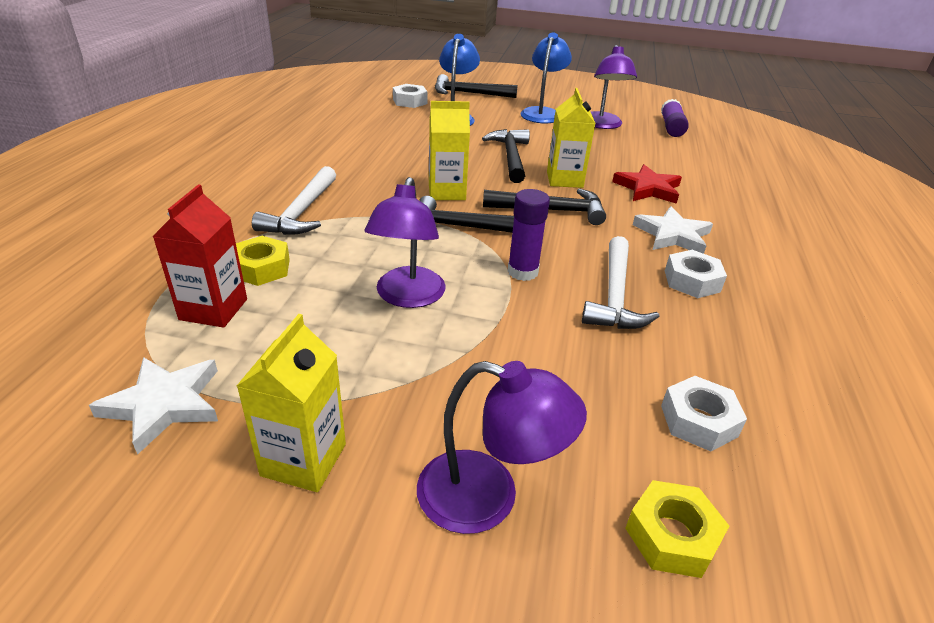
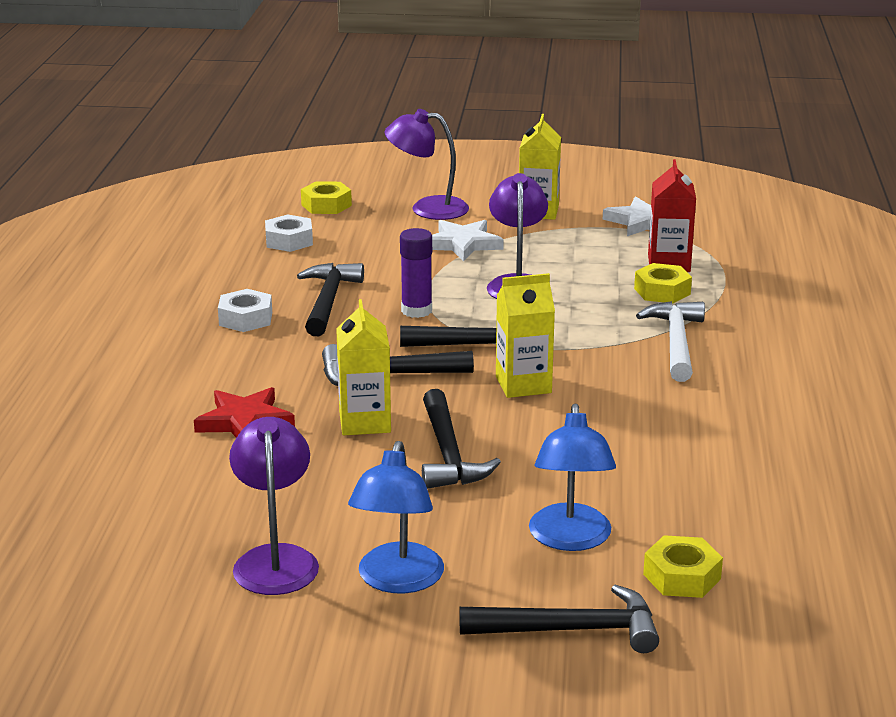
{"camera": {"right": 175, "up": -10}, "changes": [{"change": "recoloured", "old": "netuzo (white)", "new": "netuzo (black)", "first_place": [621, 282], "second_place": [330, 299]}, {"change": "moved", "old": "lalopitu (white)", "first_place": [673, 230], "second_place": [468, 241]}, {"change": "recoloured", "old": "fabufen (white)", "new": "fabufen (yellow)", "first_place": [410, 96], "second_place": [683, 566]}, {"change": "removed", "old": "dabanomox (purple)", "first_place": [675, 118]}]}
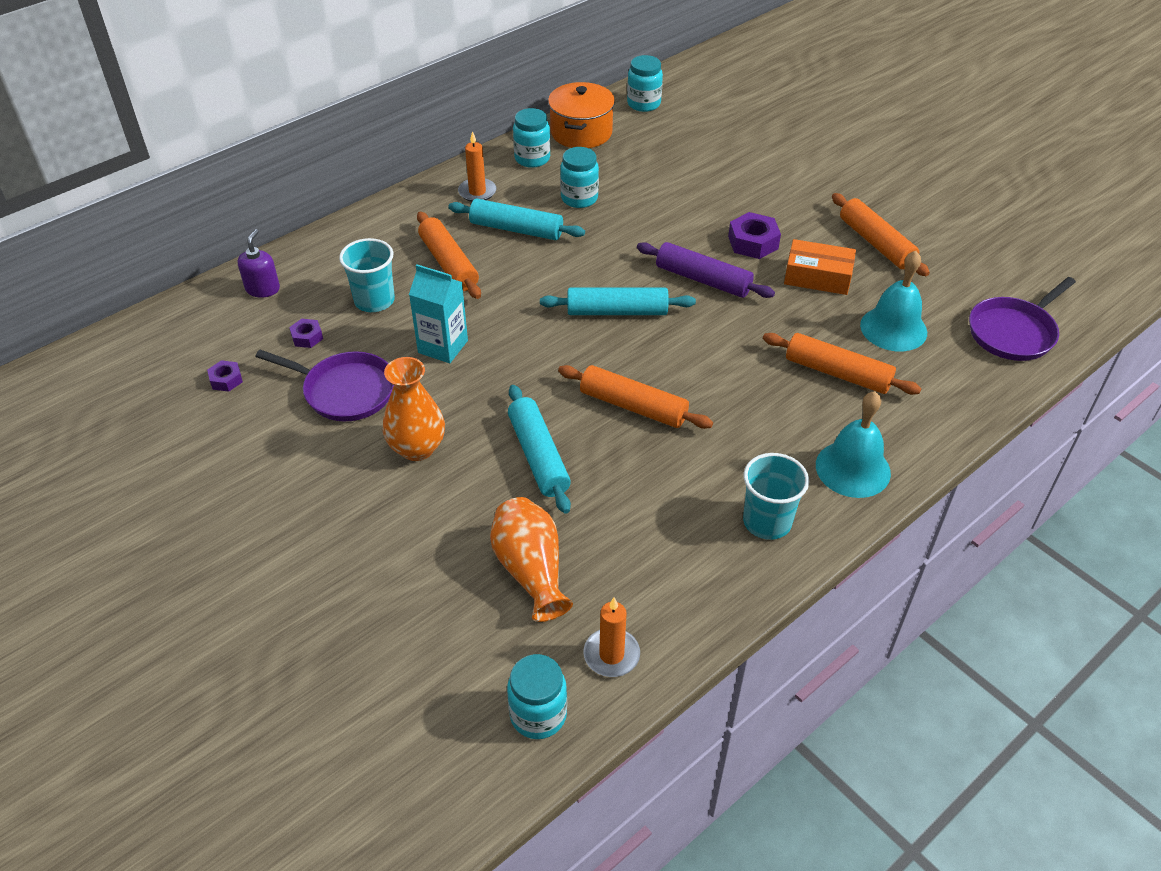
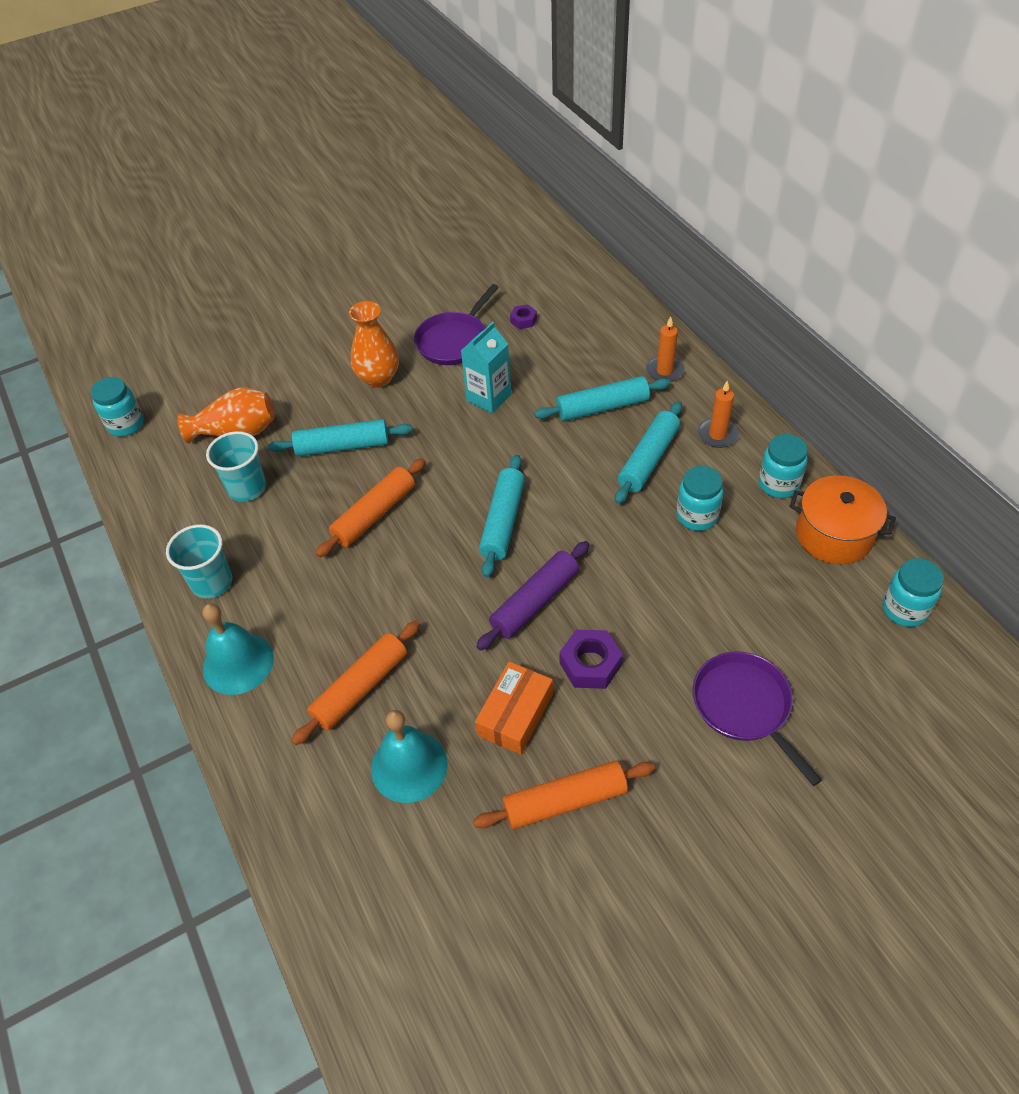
{"camera": {"right": 105, "up": 5}, "changes": [{"change": "moved", "old": "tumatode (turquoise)", "first_place": [367, 275], "second_place": [236, 466]}, {"change": "recoloured", "old": "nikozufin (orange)", "new": "nikozufin (turquoise)", "first_place": [449, 255], "second_place": [602, 398]}, {"change": "moved", "old": "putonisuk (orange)", "first_place": [612, 637], "second_place": [665, 349]}, {"change": "moved", "old": "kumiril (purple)", "first_place": [1022, 319], "second_place": [757, 718]}, {"change": "removed", "old": "fabufen (purple)", "first_place": [225, 376]}, {"change": "removed", "old": "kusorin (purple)", "first_place": [259, 263]}]}
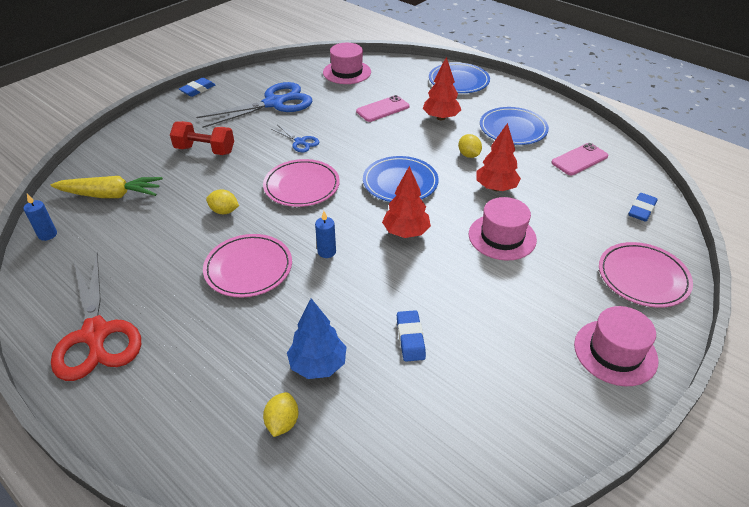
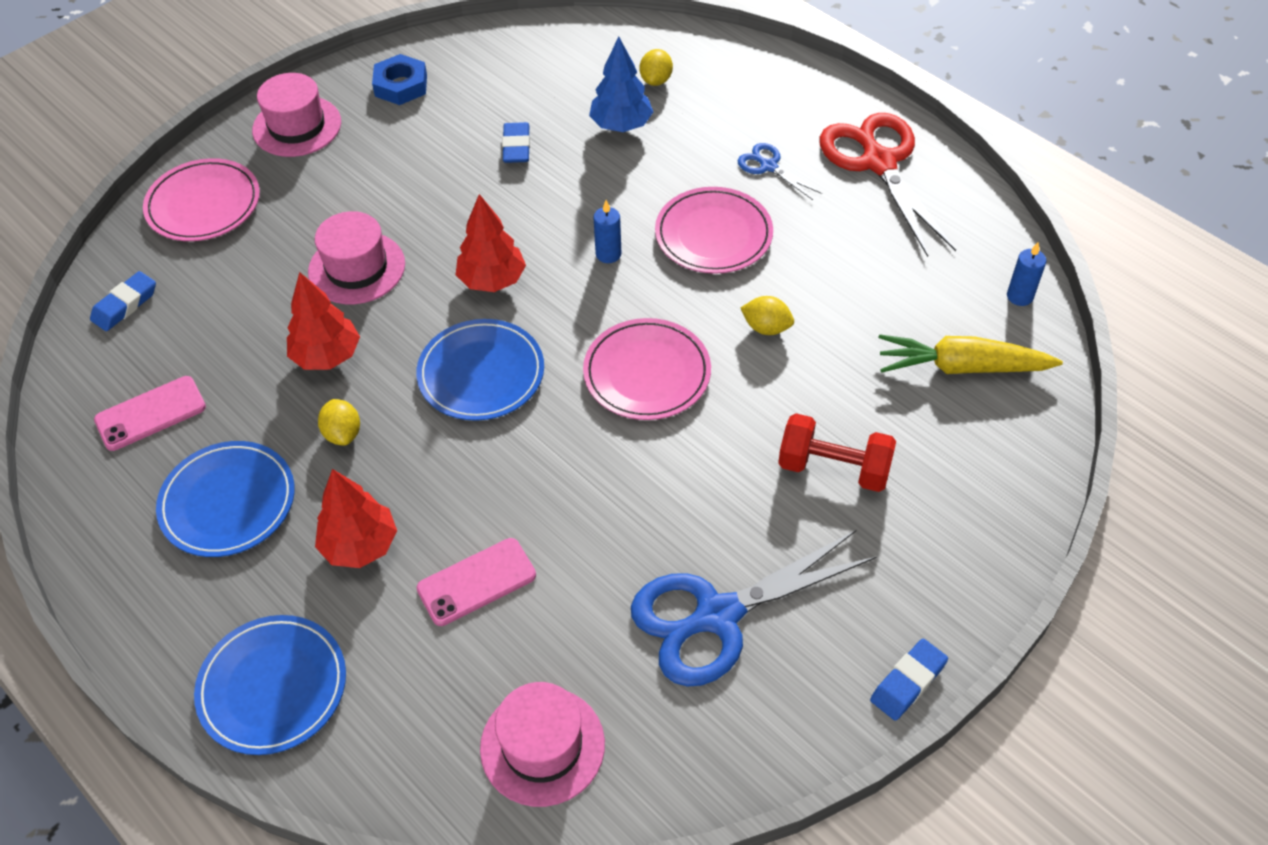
{"camera": {"right": -175, "up": 10}, "changes": [{"change": "added", "new": "fabufen (blue)", "second_place": [399, 79]}, {"change": "moved", "old": "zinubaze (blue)", "first_place": [295, 138], "second_place": [780, 171]}]}
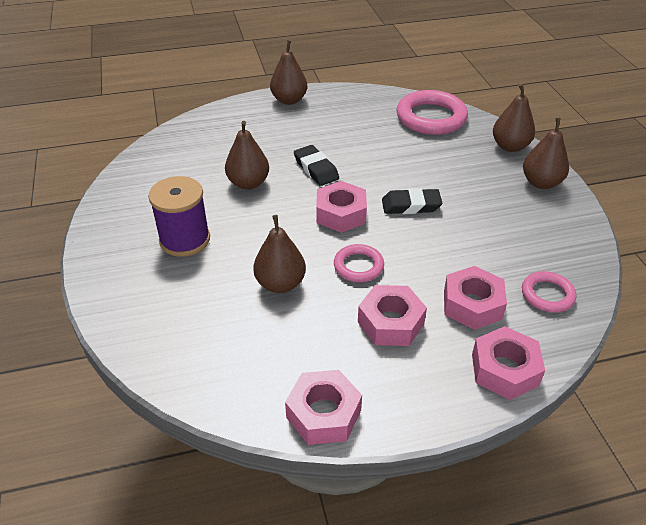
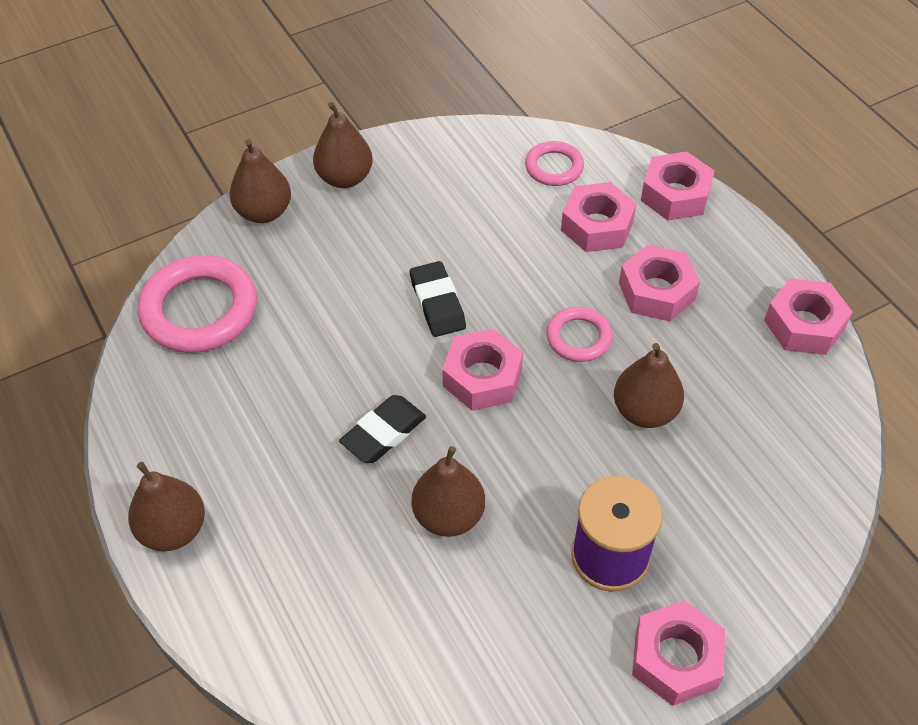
{"camera": {"right": -105, "up": 10}, "changes": [{"change": "added", "new": "fabufen (pink)", "second_place": [678, 653]}]}
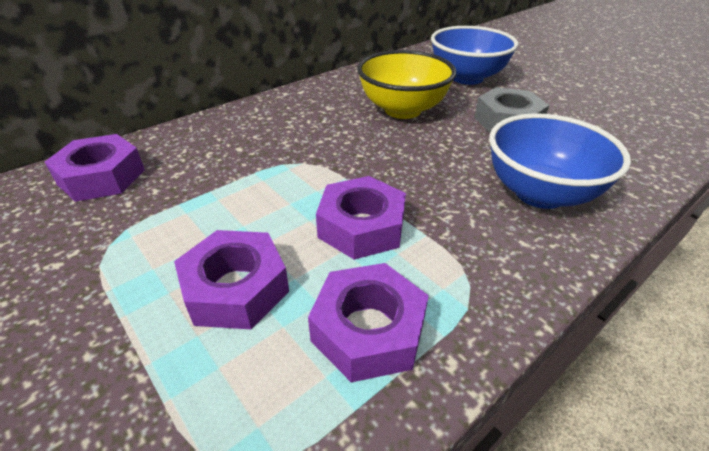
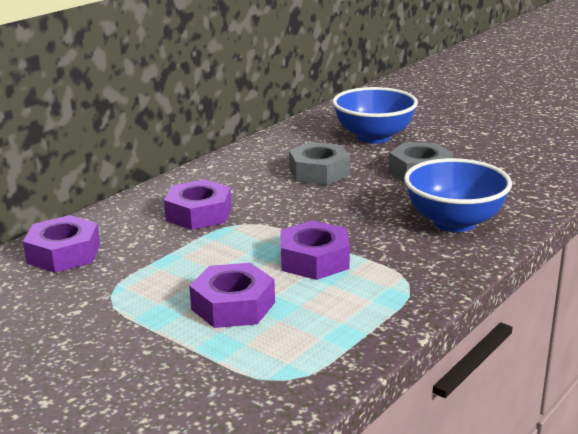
{"camera": {"right": -10, "up": -15}, "changes": [{"change": "moved", "old": "fabufen (purple)", "first_place": [368, 322], "second_place": [198, 204]}, {"change": "replaced", "old": "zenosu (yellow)", "new": "fabufen (grey)", "first_place": [406, 84], "second_place": [319, 163]}]}
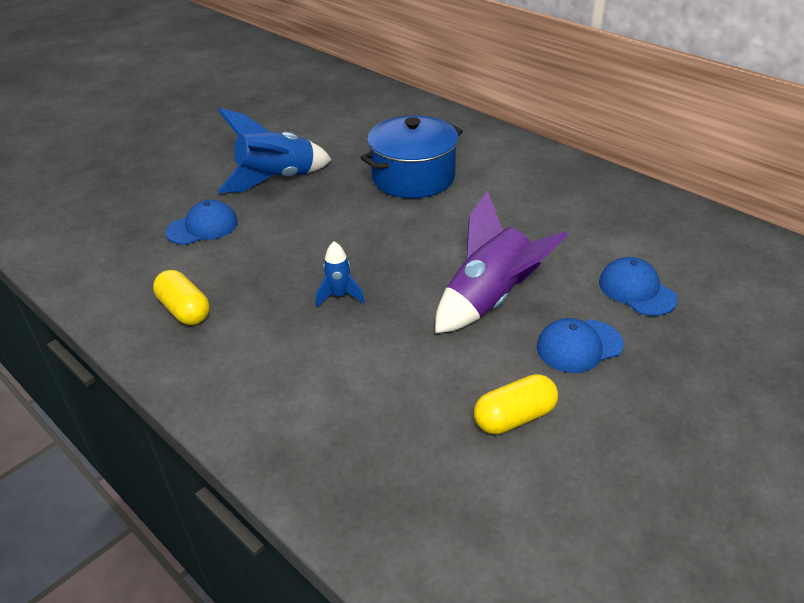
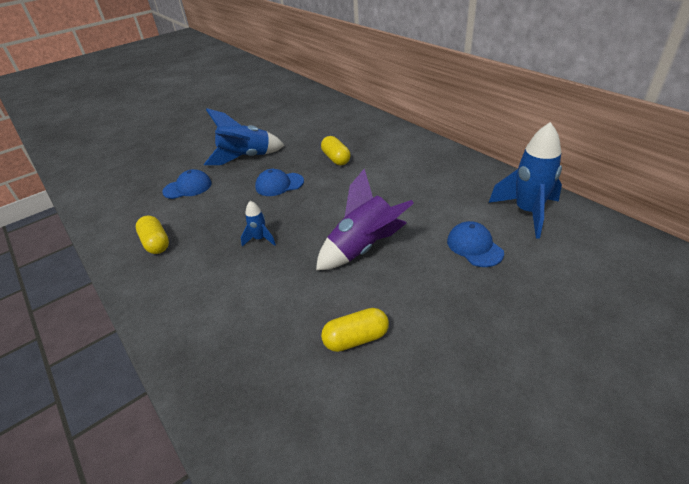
{"camera": {"right": 10, "up": 0}, "changes": [{"change": "moved", "old": "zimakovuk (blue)", "first_place": [580, 345], "second_place": [279, 182]}, {"change": "replaced", "old": "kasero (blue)", "new": "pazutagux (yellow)", "first_place": [411, 156], "second_place": [335, 150]}, {"change": "added", "new": "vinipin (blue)", "second_place": [525, 180]}]}
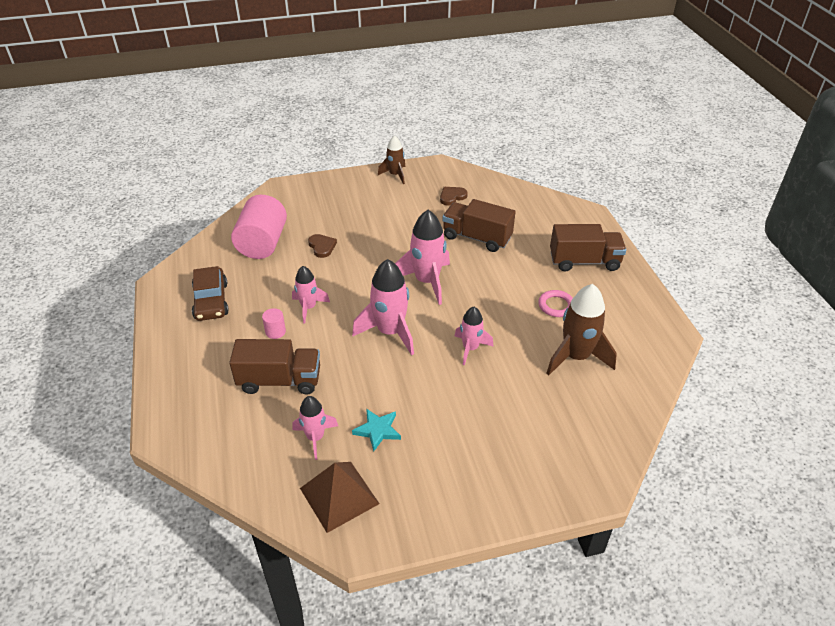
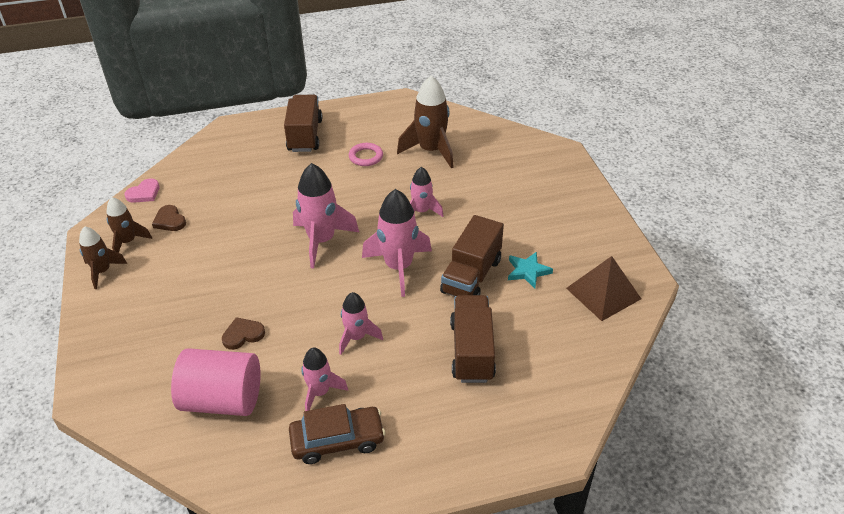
{"camera": {"right": -90, "up": 0}, "changes": [{"change": "added", "new": "vinipin (brown)", "second_place": [129, 225]}, {"change": "added", "new": "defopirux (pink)", "second_place": [142, 190]}, {"change": "moved", "old": "vinipin (pink)", "first_place": [315, 428], "second_place": [324, 379]}, {"change": "moved", "old": "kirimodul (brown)", "first_place": [479, 225], "second_place": [472, 255]}, {"change": "removed", "old": "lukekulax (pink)", "first_place": [274, 323]}]}
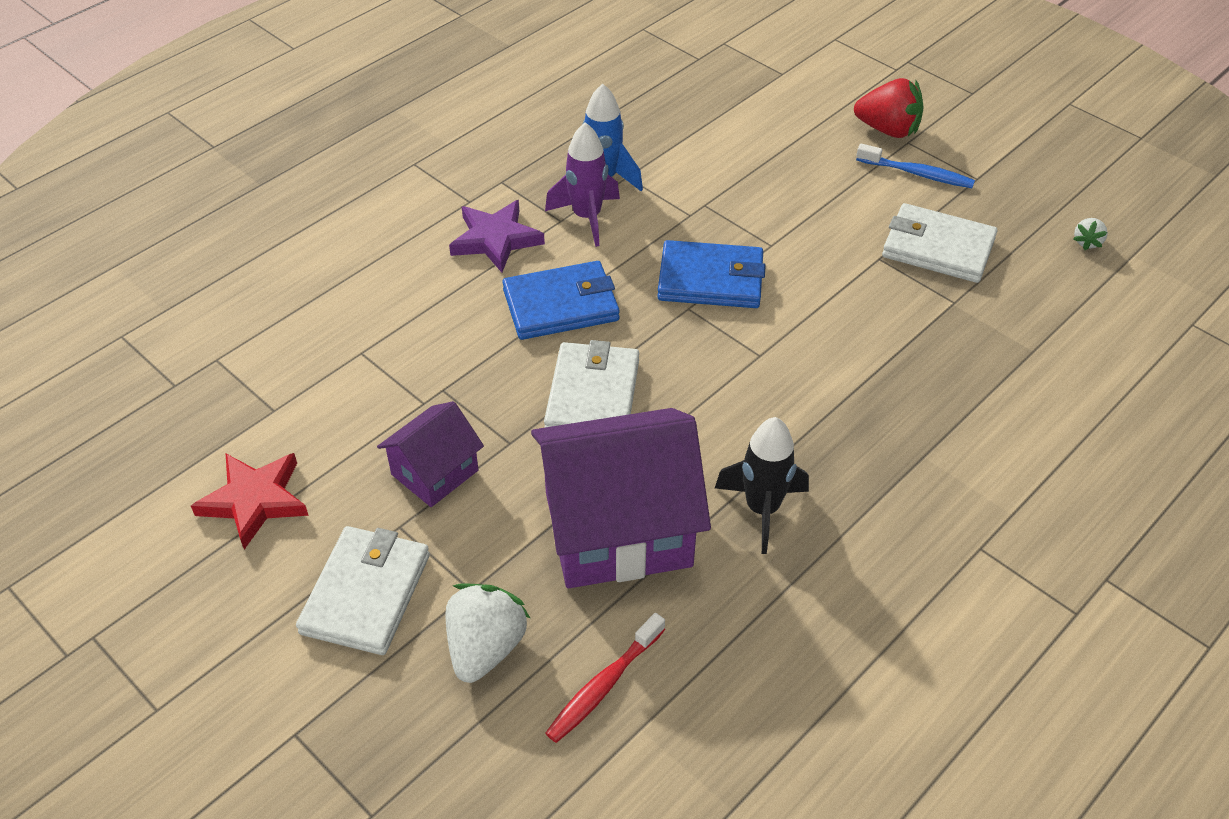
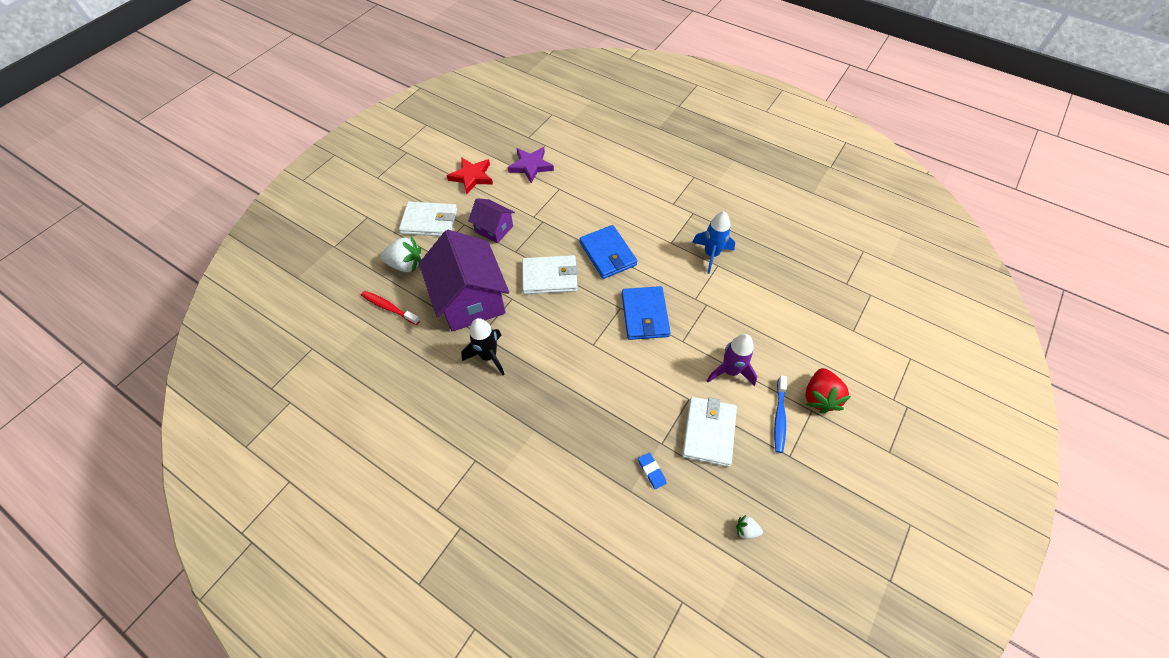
{"camera": {"right": 80, "up": 10}, "changes": [{"change": "moved", "old": "lalopitu (purple)", "first_place": [497, 236], "second_place": [531, 165]}, {"change": "added", "new": "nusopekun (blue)", "second_place": [652, 470]}, {"change": "moved", "old": "vinipin (purple)", "first_place": [582, 184], "second_place": [732, 360]}]}
